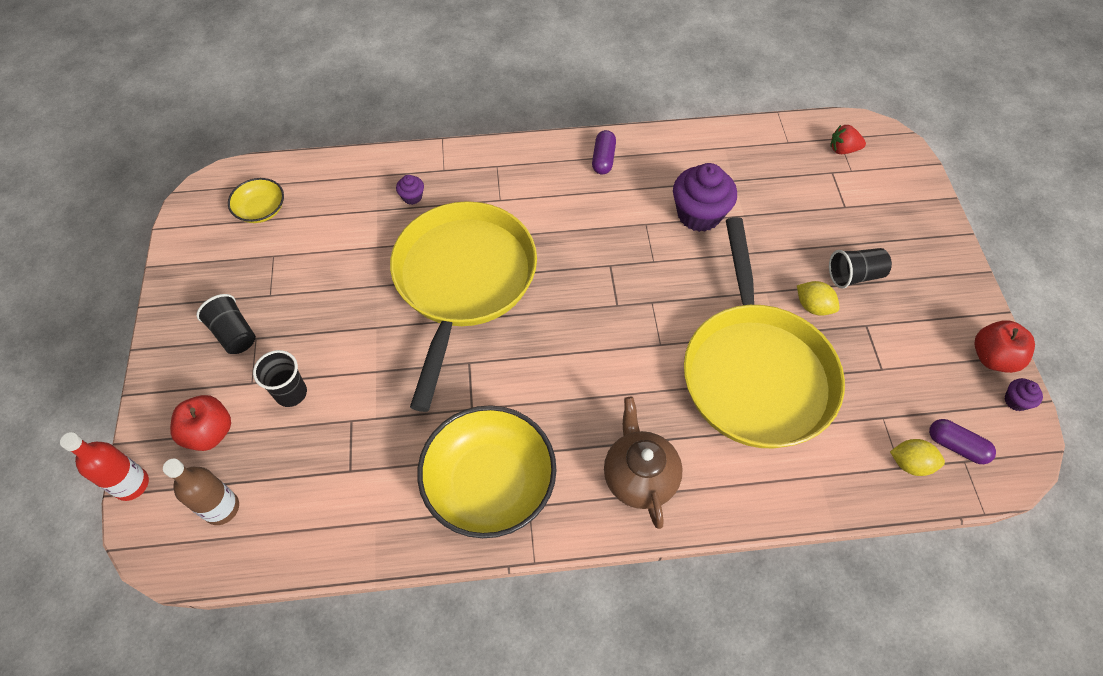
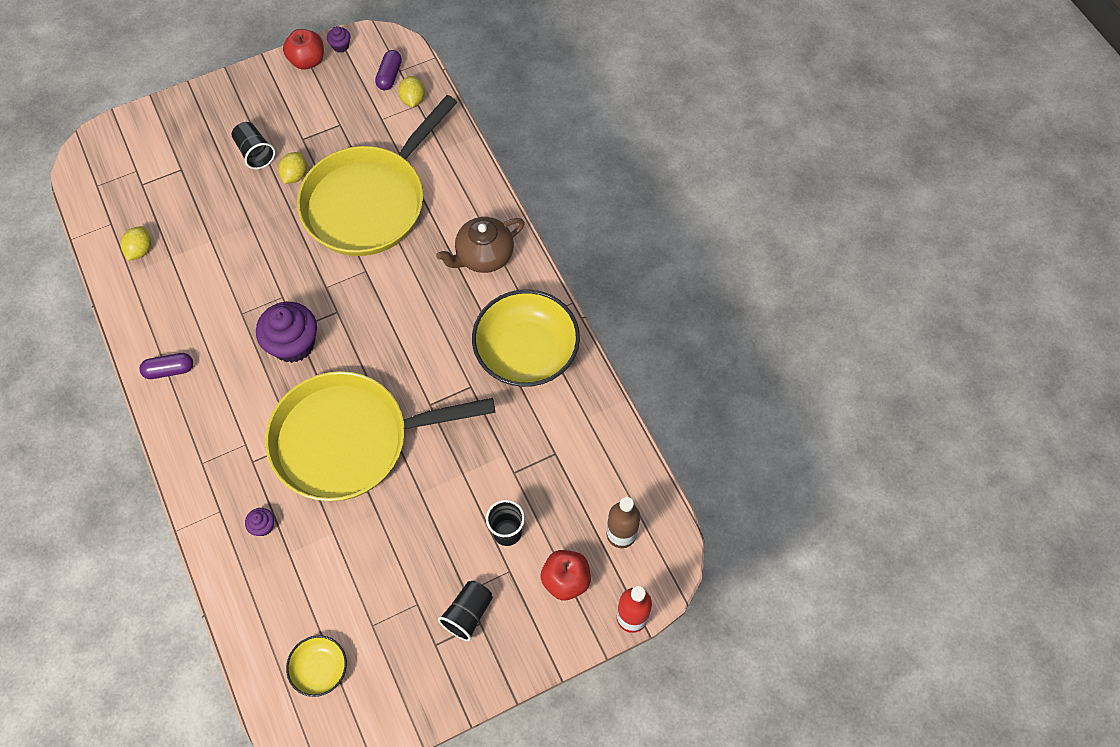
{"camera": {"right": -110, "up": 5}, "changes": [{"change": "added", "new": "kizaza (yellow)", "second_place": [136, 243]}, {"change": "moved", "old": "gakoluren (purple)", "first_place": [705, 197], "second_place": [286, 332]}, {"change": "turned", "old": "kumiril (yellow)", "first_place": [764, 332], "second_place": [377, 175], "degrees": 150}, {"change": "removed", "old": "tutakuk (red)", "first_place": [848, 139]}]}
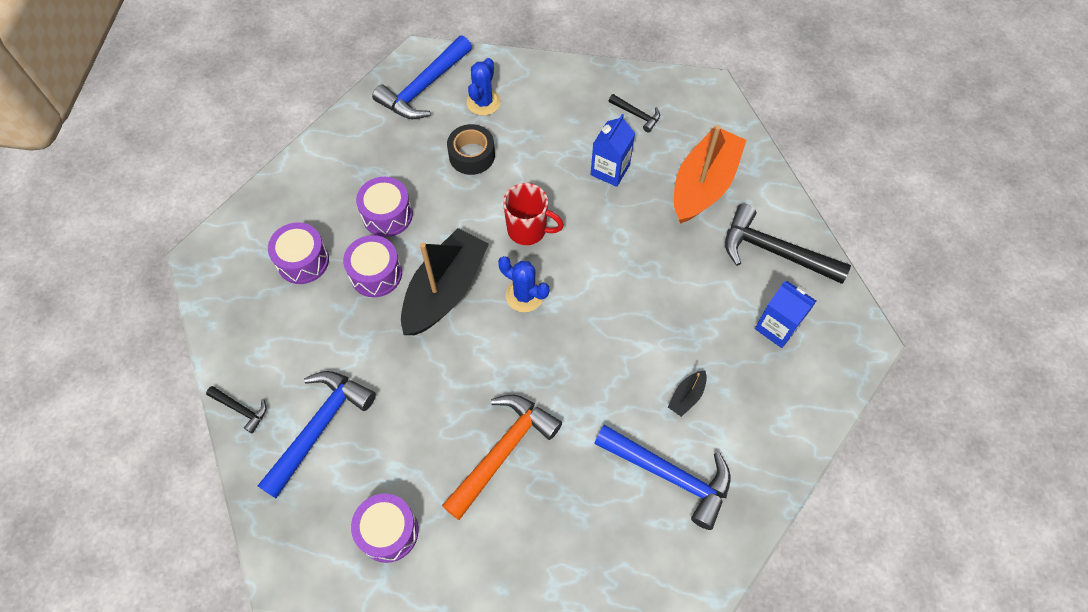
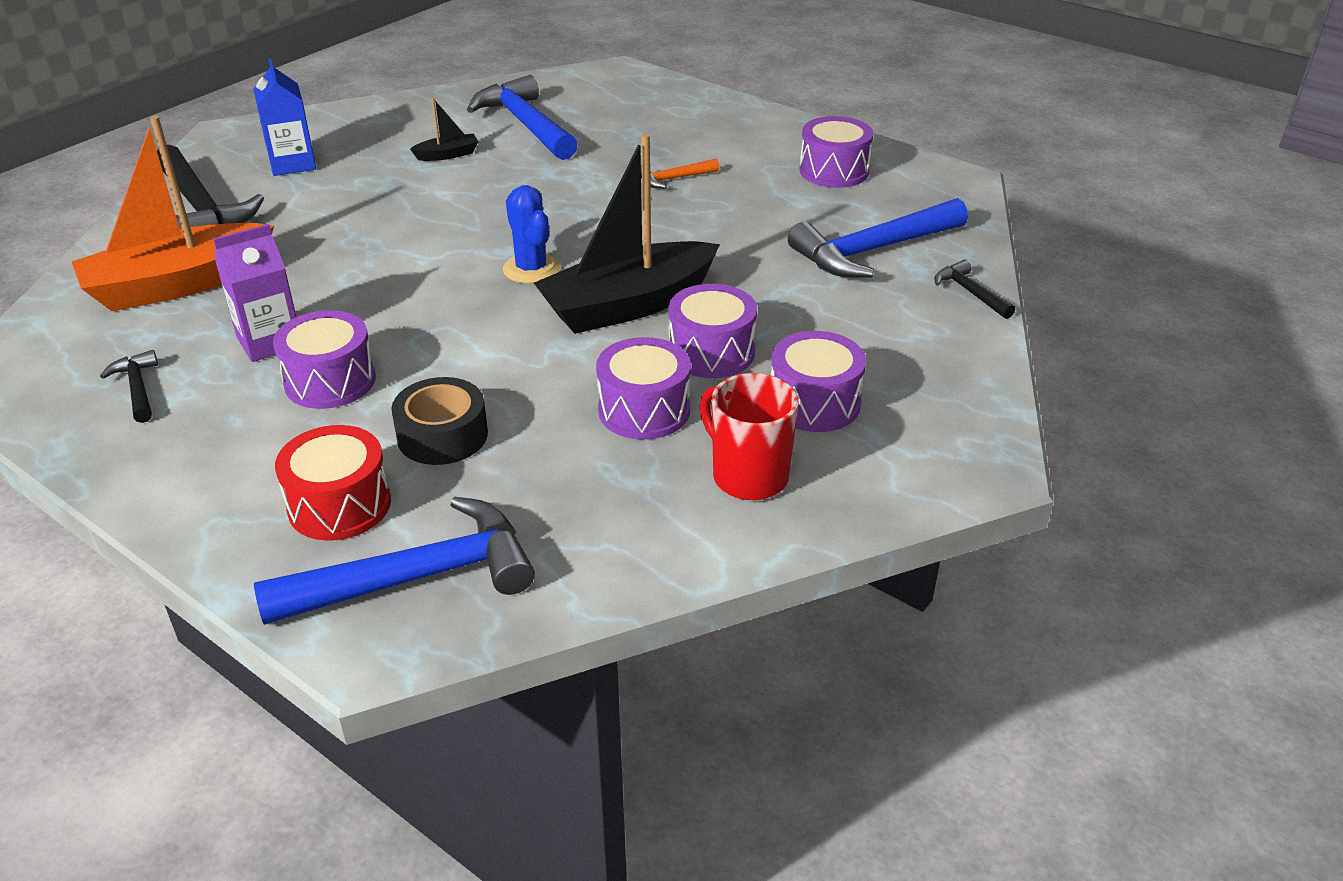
{"camera": {"right": -150, "up": -25}, "changes": [{"change": "recoloured", "old": "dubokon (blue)", "new": "dubokon (purple)", "first_place": [612, 150], "second_place": [254, 293]}, {"change": "added", "new": "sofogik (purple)", "second_place": [324, 359]}, {"change": "replaced", "old": "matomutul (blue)", "new": "sofogik (red)", "first_place": [484, 87], "second_place": [333, 483]}, {"change": "resized", "old": "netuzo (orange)", "first_place": [502, 457], "second_place": [680, 174], "factor": 0.48}, {"change": "moved", "old": "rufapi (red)", "first_place": [533, 214], "second_place": [749, 436]}]}
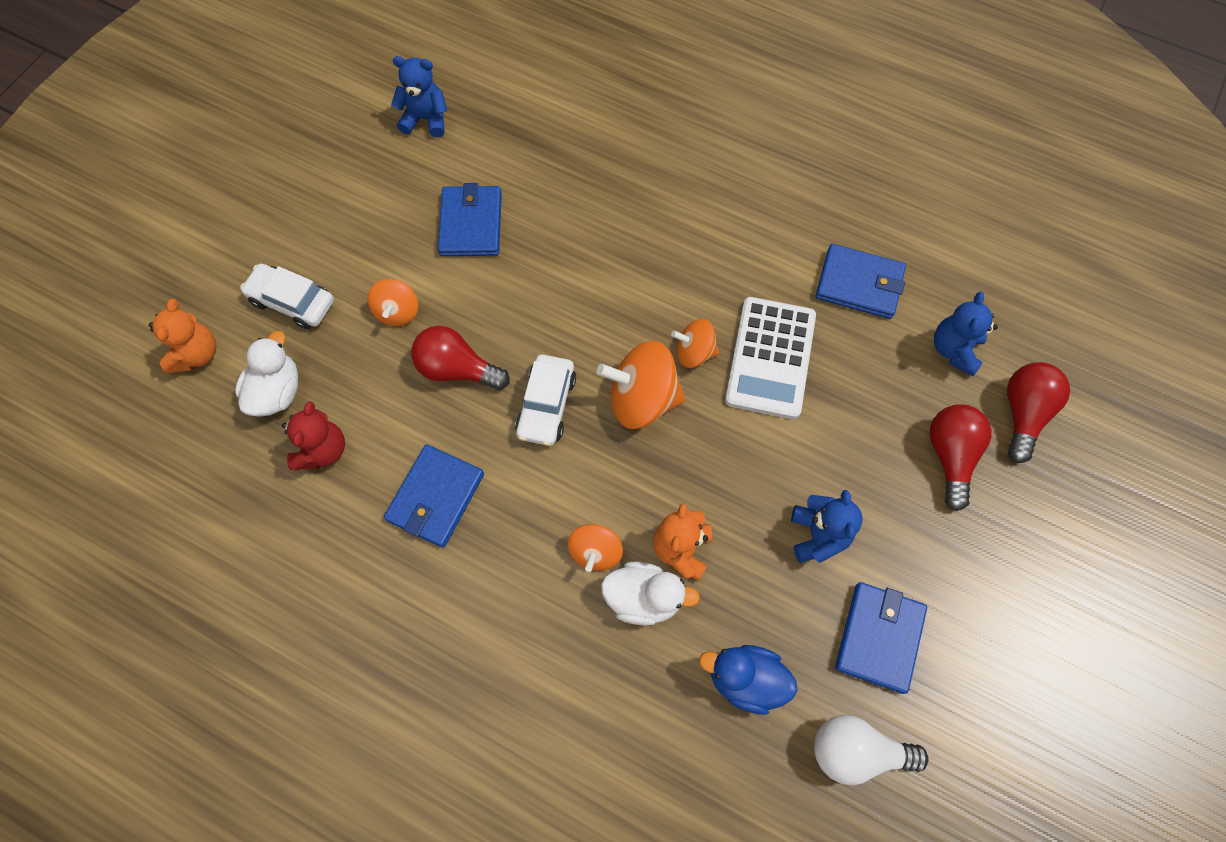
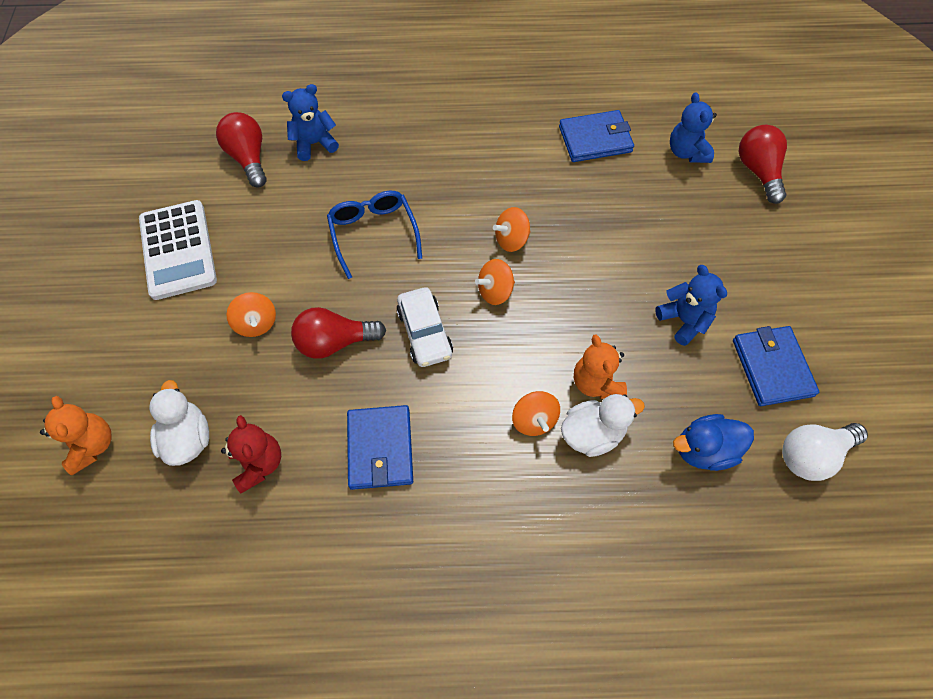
{"camera": {"right": -30, "up": -5}, "changes": [{"change": "moved", "old": "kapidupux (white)", "first_place": [770, 358], "second_place": [178, 250]}, {"change": "moved", "old": "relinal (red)", "first_place": [961, 457], "second_place": [241, 150]}, {"change": "moved", "old": "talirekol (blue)", "first_place": [419, 97], "second_place": [310, 122]}, {"change": "added", "new": "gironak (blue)", "second_place": [374, 235]}, {"change": "resized", "old": "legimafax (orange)", "first_place": [641, 385], "second_place": [495, 282], "factor": 0.59}, {"change": "removed", "old": "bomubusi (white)", "first_place": [287, 296]}, {"change": "removed", "old": "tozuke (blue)", "first_place": [470, 219]}]}
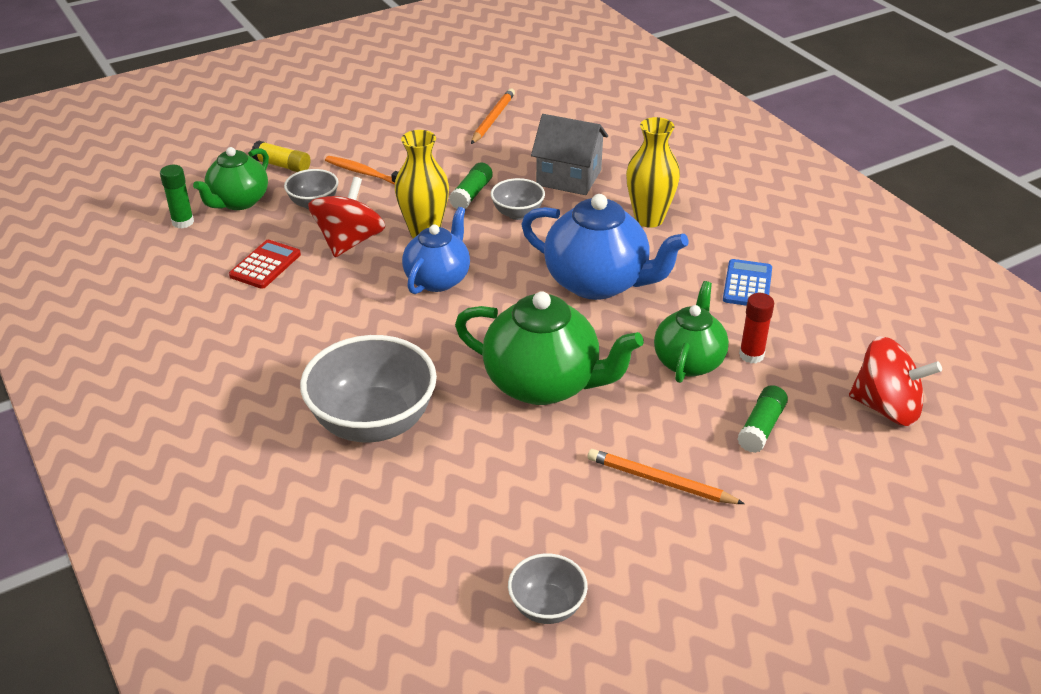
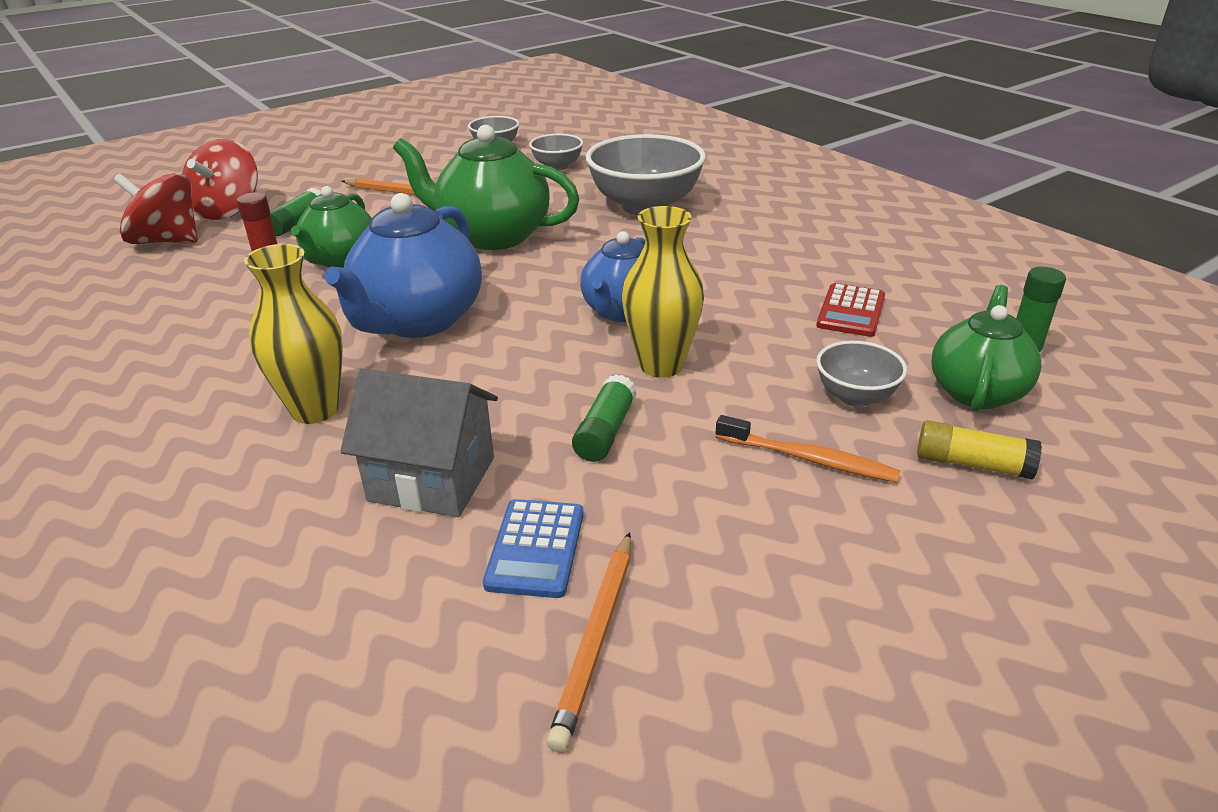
{"camera": {"right": 175, "up": -5}, "changes": [{"change": "moved", "old": "legimafax (red)", "first_place": [346, 217], "second_place": [220, 179]}, {"change": "turned", "old": "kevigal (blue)", "first_place": [605, 247], "second_place": [403, 265], "degrees": -90}, {"change": "moved", "old": "kapidupux (blue)", "first_place": [747, 282], "second_place": [533, 548]}, {"change": "moved", "old": "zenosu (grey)", "first_place": [518, 199], "second_place": [556, 152]}]}
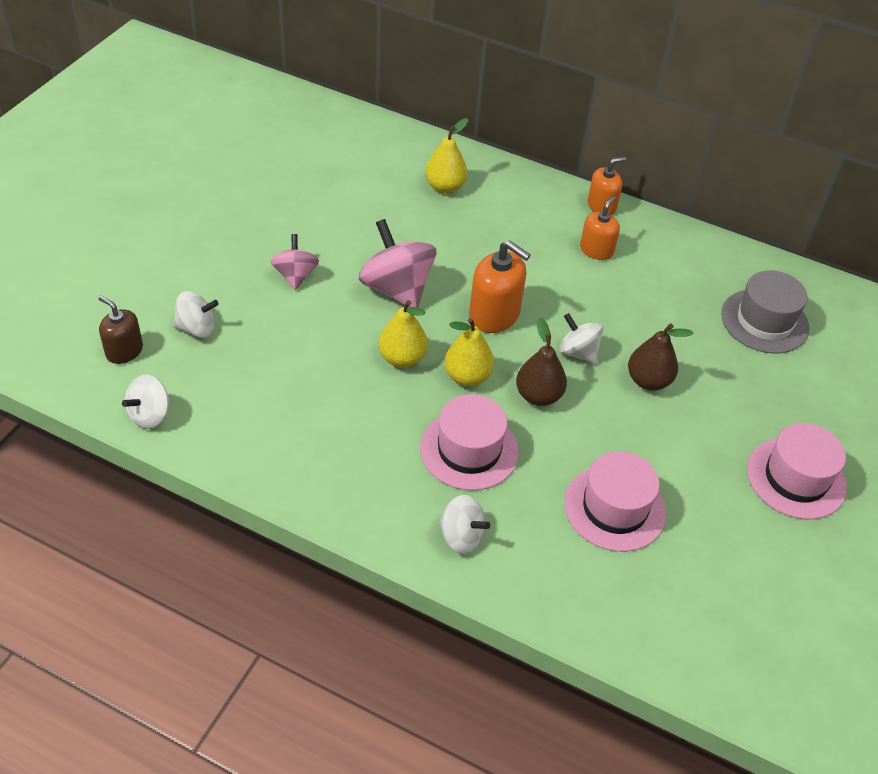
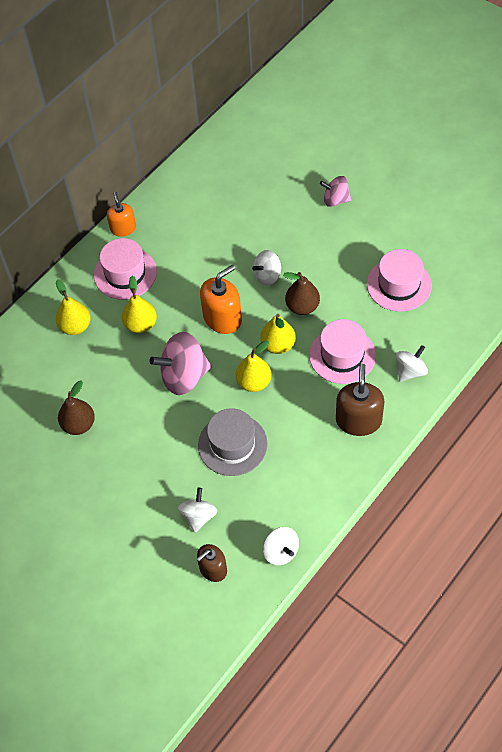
{"camera": {"right": -70, "up": 10}, "changes": [{"change": "moved", "old": "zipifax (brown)", "first_place": [660, 357], "second_place": [76, 408]}, {"change": "moved", "old": "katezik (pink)", "first_place": [797, 471], "second_place": [125, 269]}, {"change": "added", "new": "zipifax (yellow)", "second_place": [139, 304]}, {"change": "moved", "old": "katezik (grey)", "first_place": [765, 312], "second_place": [233, 442]}, {"change": "moved", "old": "legimafax (pink)", "first_place": [295, 262], "second_place": [336, 191]}, {"change": "added", "new": "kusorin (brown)", "second_place": [360, 400]}, {"change": "removed", "old": "kusorin (orange)", "first_place": [600, 228]}]}
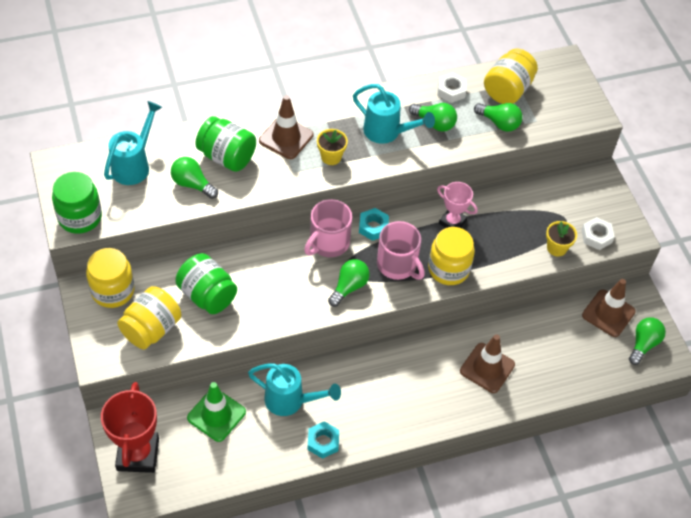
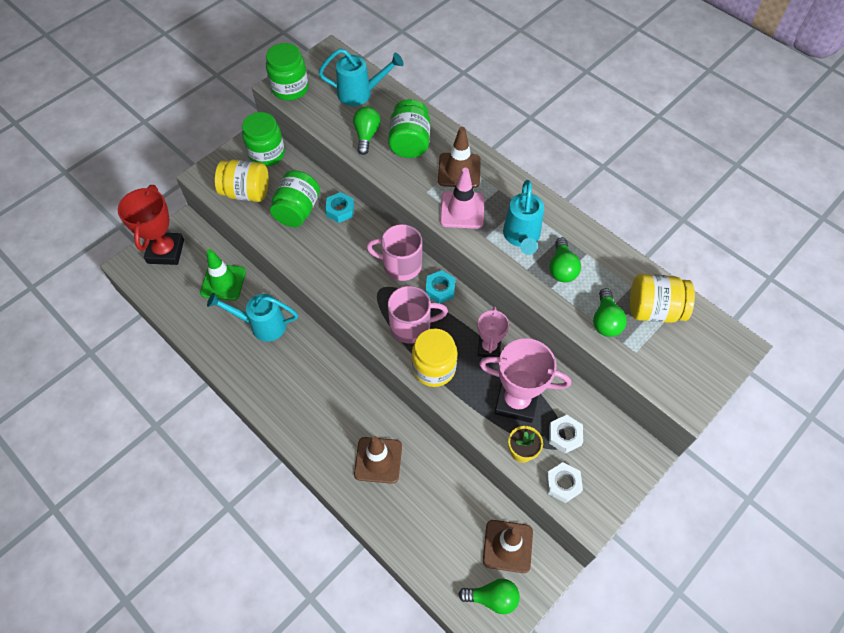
{"camera": {"right": 65, "up": 5}, "changes": [{"change": "turned", "old": "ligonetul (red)", "first_place": [130, 427], "second_place": [151, 225], "degrees": -60}, {"change": "turned", "old": "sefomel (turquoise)", "first_place": [294, 390], "second_place": [252, 317], "degrees": 105}, {"change": "recoloured", "old": "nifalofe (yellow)", "new": "nifalofe (green)", "first_place": [110, 278], "second_place": [263, 139]}, {"change": "moved", "old": "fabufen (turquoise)", "first_place": [323, 440], "second_place": [339, 207]}, {"change": "turned", "old": "rufapi (pink)", "first_place": [401, 250], "second_place": [418, 315], "degrees": -120}, {"change": "replaced", "old": "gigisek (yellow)", "new": "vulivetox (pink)", "first_place": [332, 147], "second_place": [462, 198]}, {"change": "added", "new": "ligonetul (pink)", "second_place": [525, 380]}, {"change": "moved", "old": "fabufen (white)", "first_place": [452, 87], "second_place": [566, 434]}, {"change": "removed", "old": "relinal (green)", "first_place": [349, 283]}]}
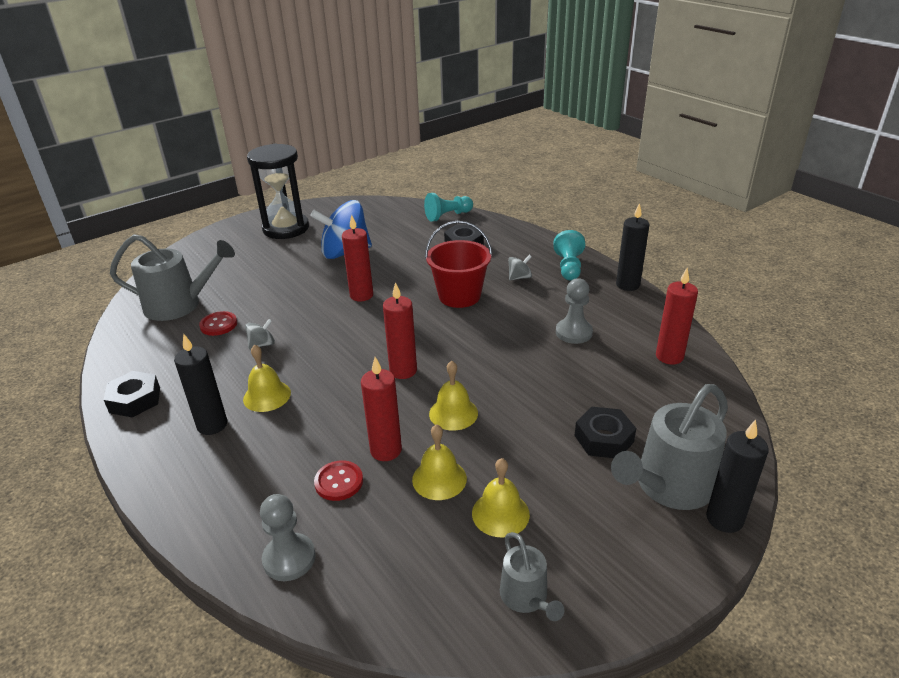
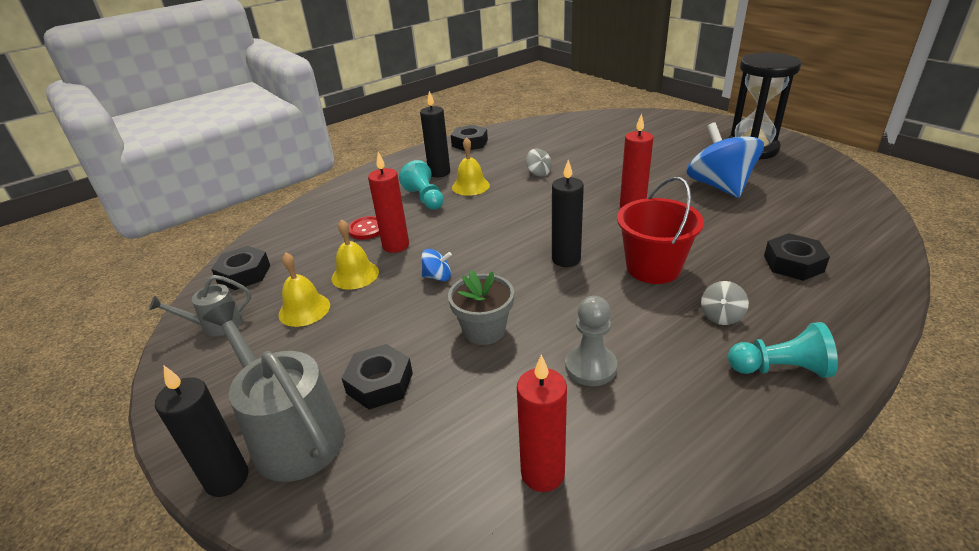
{"camera": {"right": 90, "up": 0}, "changes": [{"change": "added", "new": "fabufen (black)", "second_place": [240, 268]}, {"change": "moved", "old": "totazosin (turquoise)", "first_place": [448, 207], "second_place": [421, 185]}, {"change": "replaced", "old": "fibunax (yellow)", "new": "legimafax (blue)", "first_place": [453, 395], "second_place": [436, 265]}, {"change": "added", "new": "gigisek (grey)", "second_place": [481, 307]}, {"change": "moved", "old": "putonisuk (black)", "first_place": [632, 247], "second_place": [568, 213]}, {"change": "turned", "old": "legimafax (grey)", "first_place": [520, 267], "second_place": [725, 303], "degrees": 60}, {"change": "removed", "old": "sefomel (grey)", "first_place": [172, 277]}, {"change": "removed", "old": "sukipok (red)", "first_place": [218, 323]}, {"change": "removed", "old": "totazosin (grey)", "first_place": [288, 537]}, {"change": "removed", "old": "putonisuk (red)", "first_place": [400, 330]}]}
